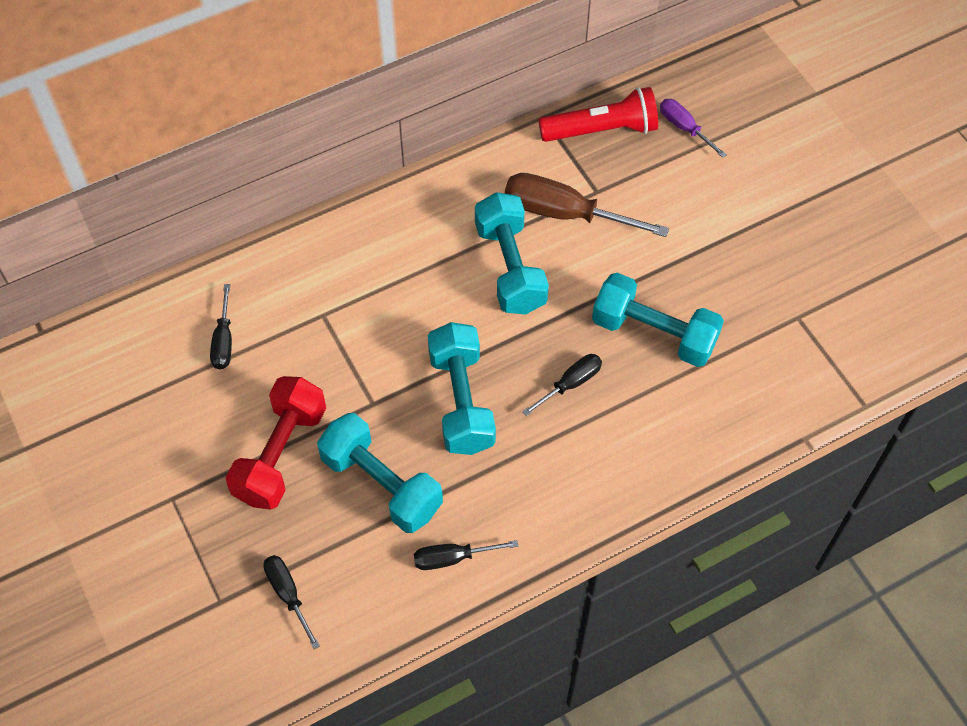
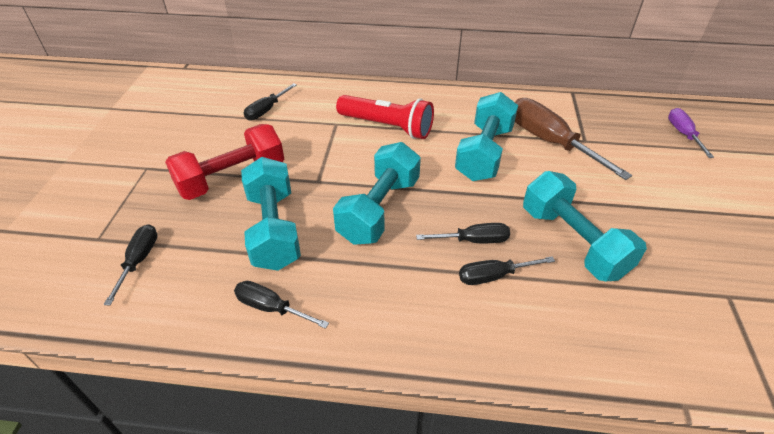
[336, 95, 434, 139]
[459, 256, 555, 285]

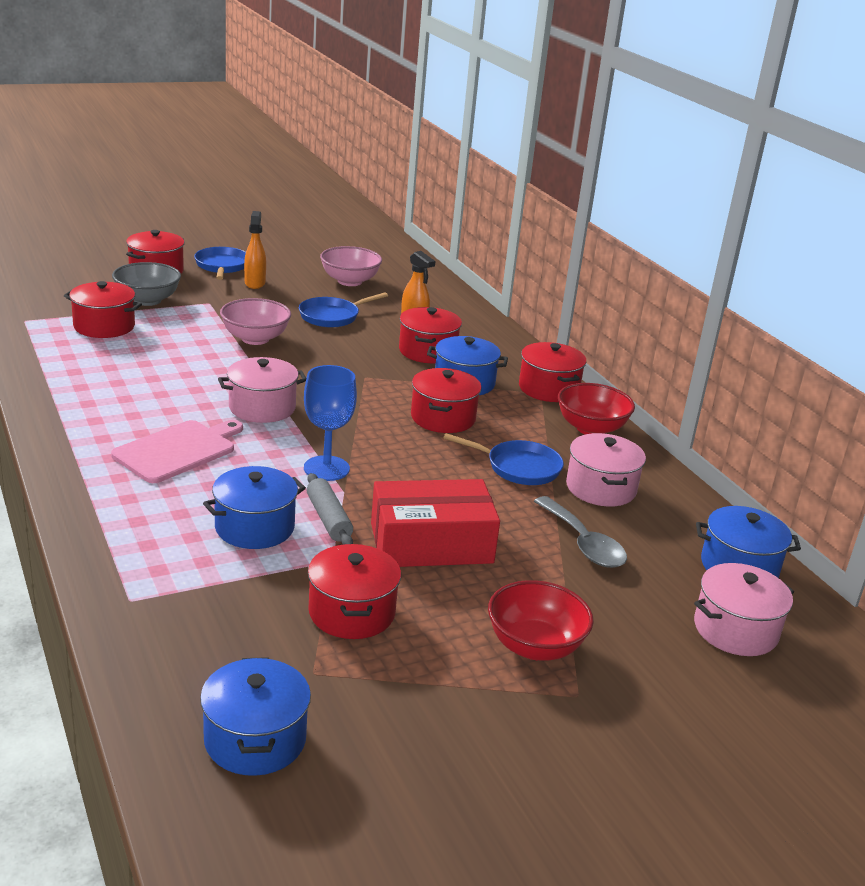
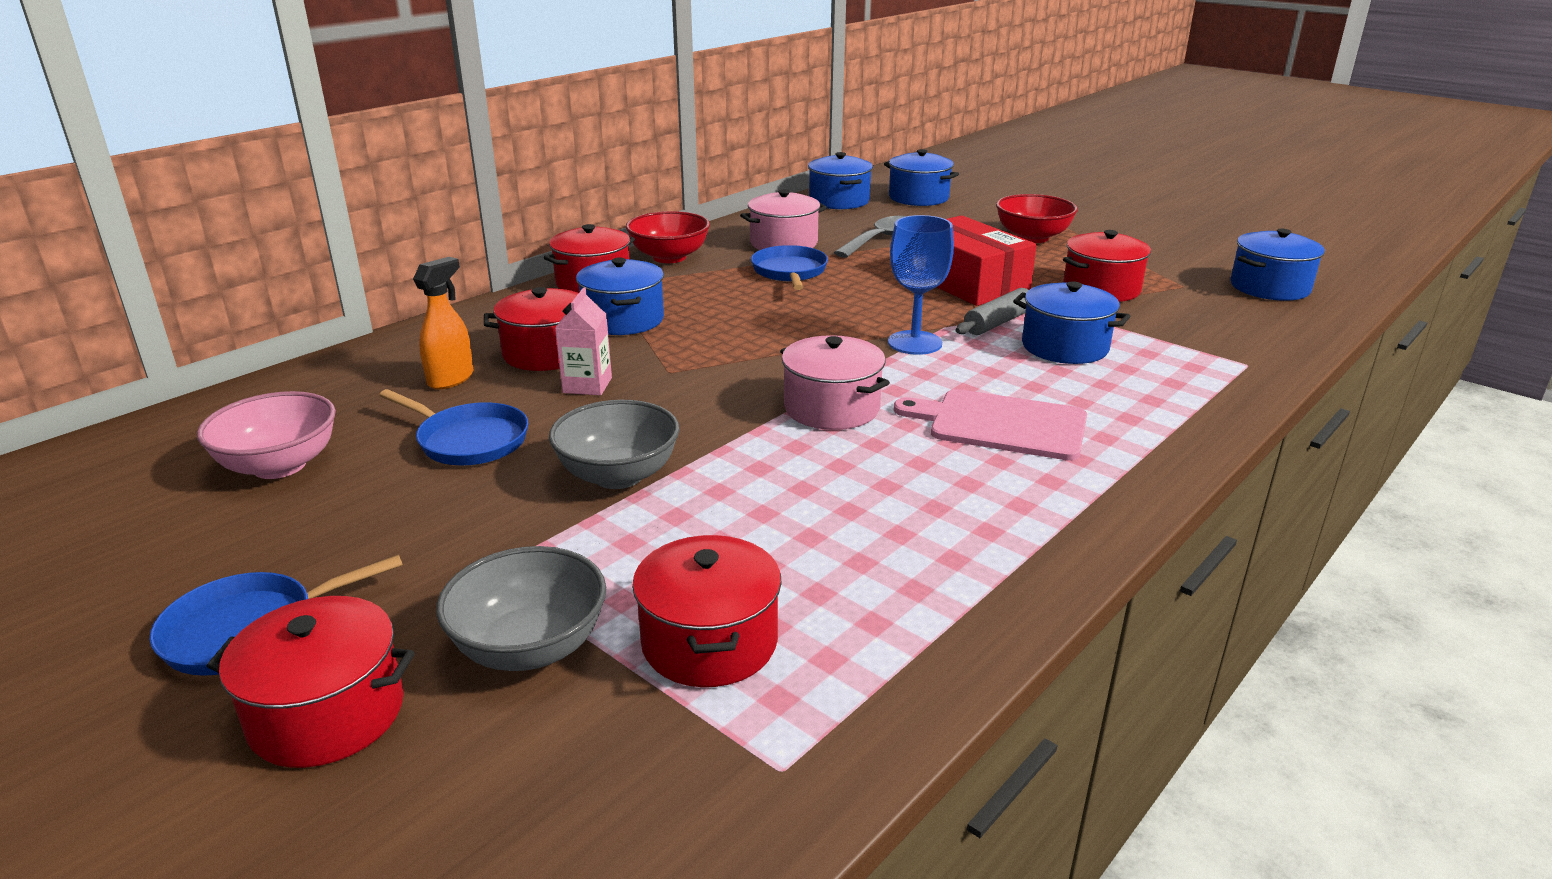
[549, 400, 680, 489]
[555, 288, 612, 395]
[884, 149, 959, 206]
[244, 211, 266, 289] (first image)
[411, 368, 482, 433] (first image)

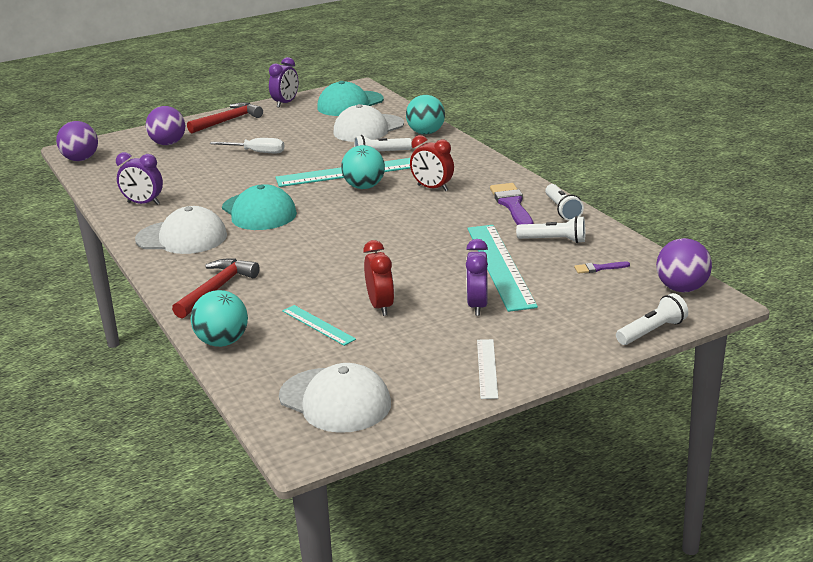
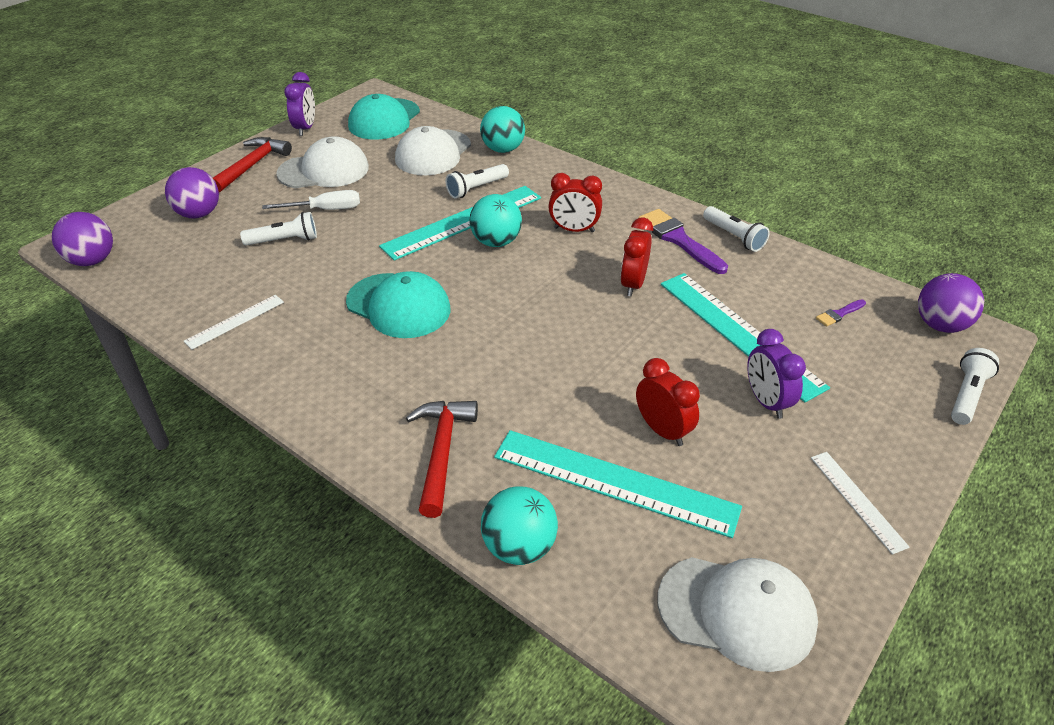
[184, 295, 284, 350]
[240, 212, 317, 246]
[276, 136, 369, 188]
[494, 430, 742, 538]
[621, 218, 653, 296]

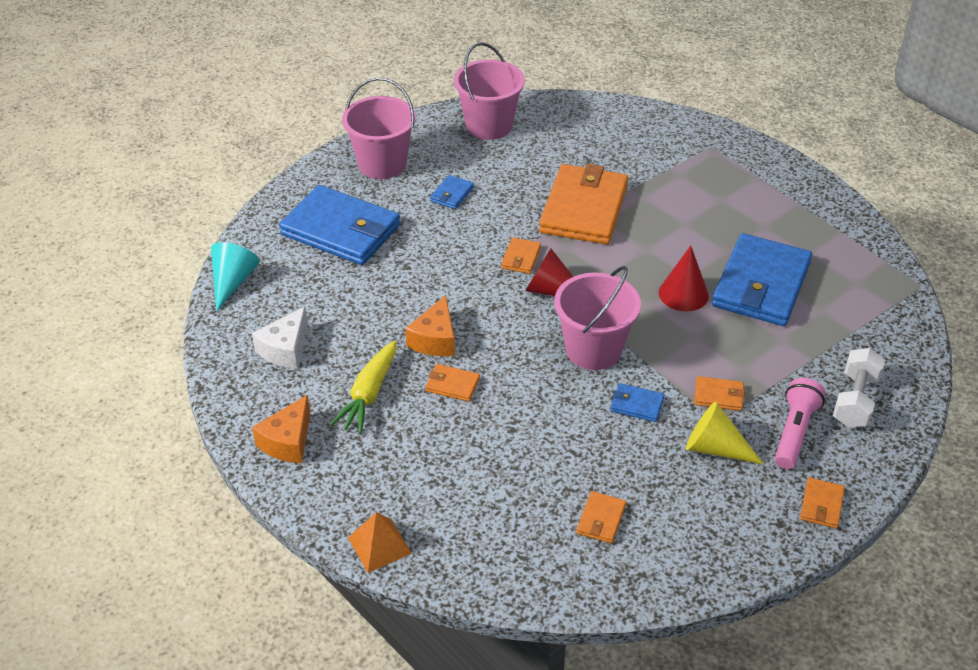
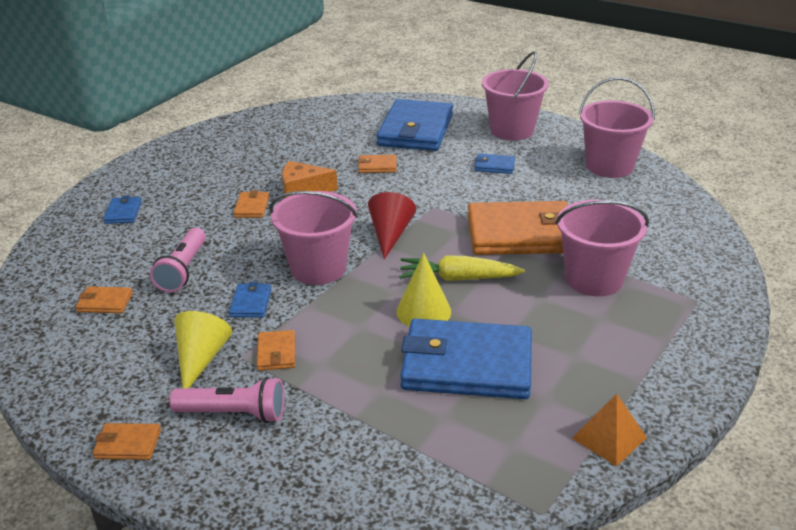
[103, 196, 142, 224]
[150, 227, 206, 292]
[358, 155, 397, 173]
[396, 253, 451, 327]
[399, 256, 525, 281]
[555, 200, 649, 296]
[572, 394, 647, 467]
[211, 242, 260, 312] (first image)
[252, 307, 308, 369] (first image)
[252, 395, 310, 463] (first image)
[833, 348, 885, 428] (first image)

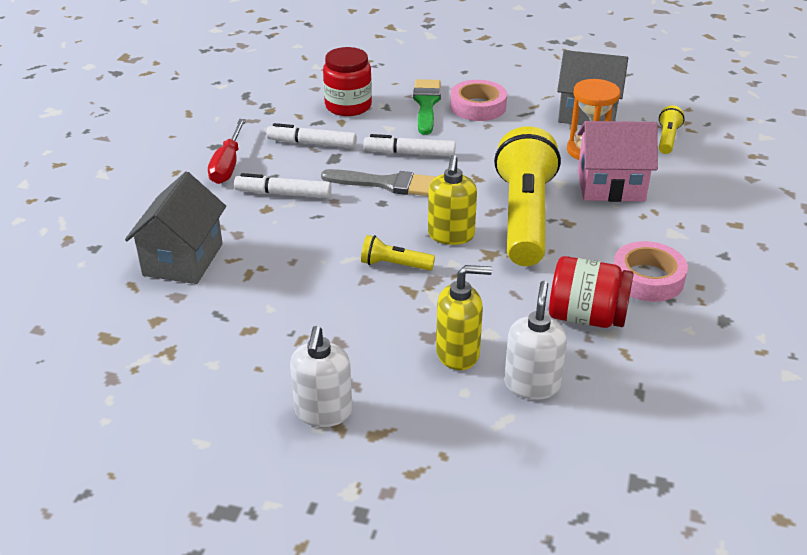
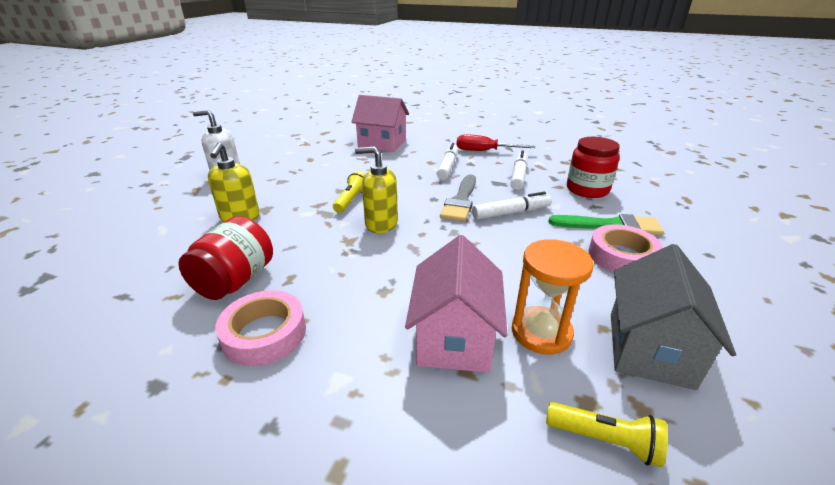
[351, 95, 409, 152]
[472, 192, 552, 220]
[494, 126, 561, 266] (first image)
[504, 281, 567, 400] (first image)

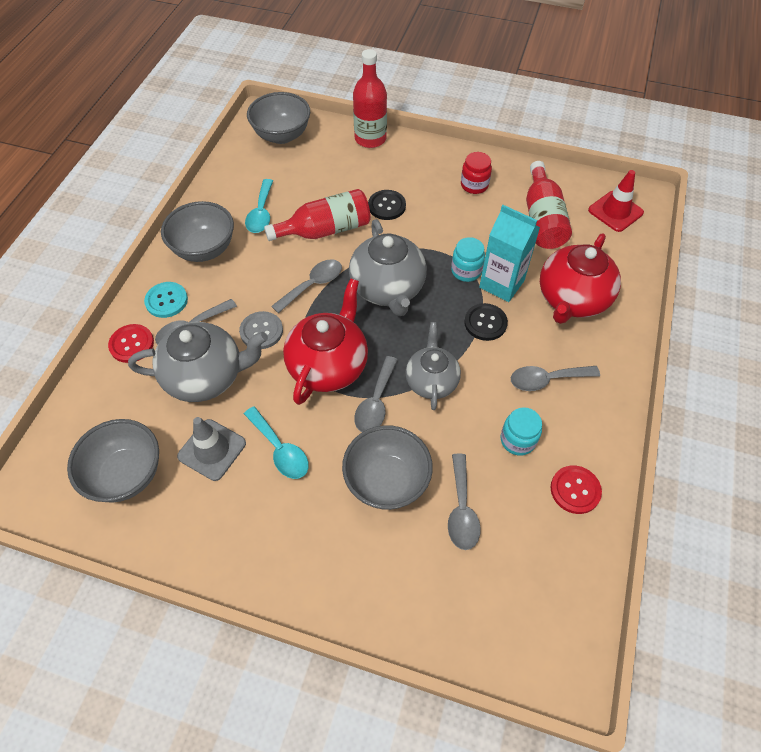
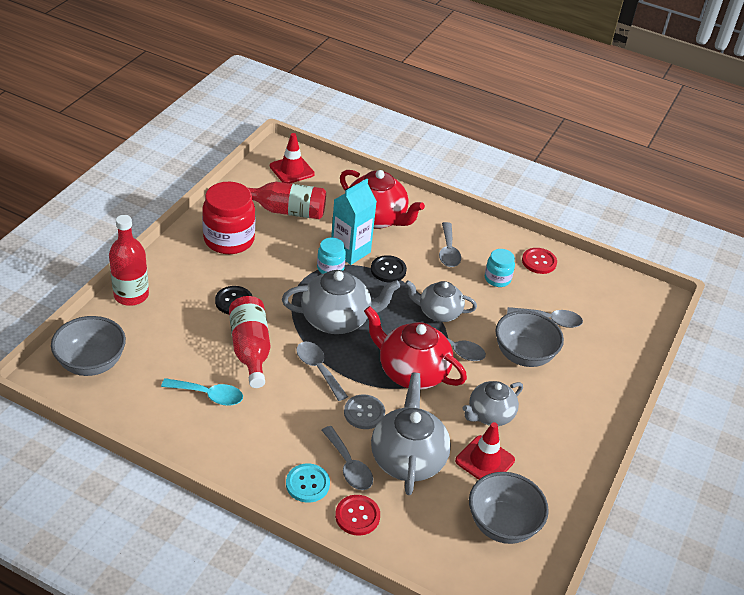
[202, 182, 255, 254]
[455, 422, 515, 480]
[462, 381, 523, 426]
[161, 201, 234, 262] (first image)

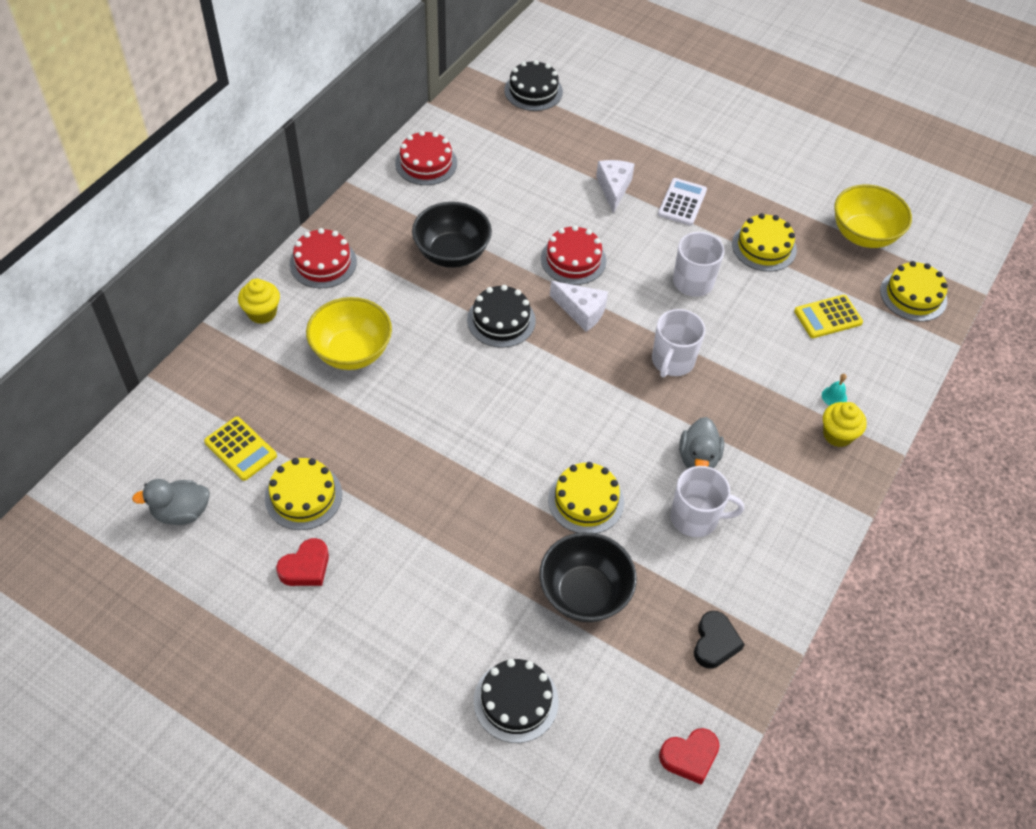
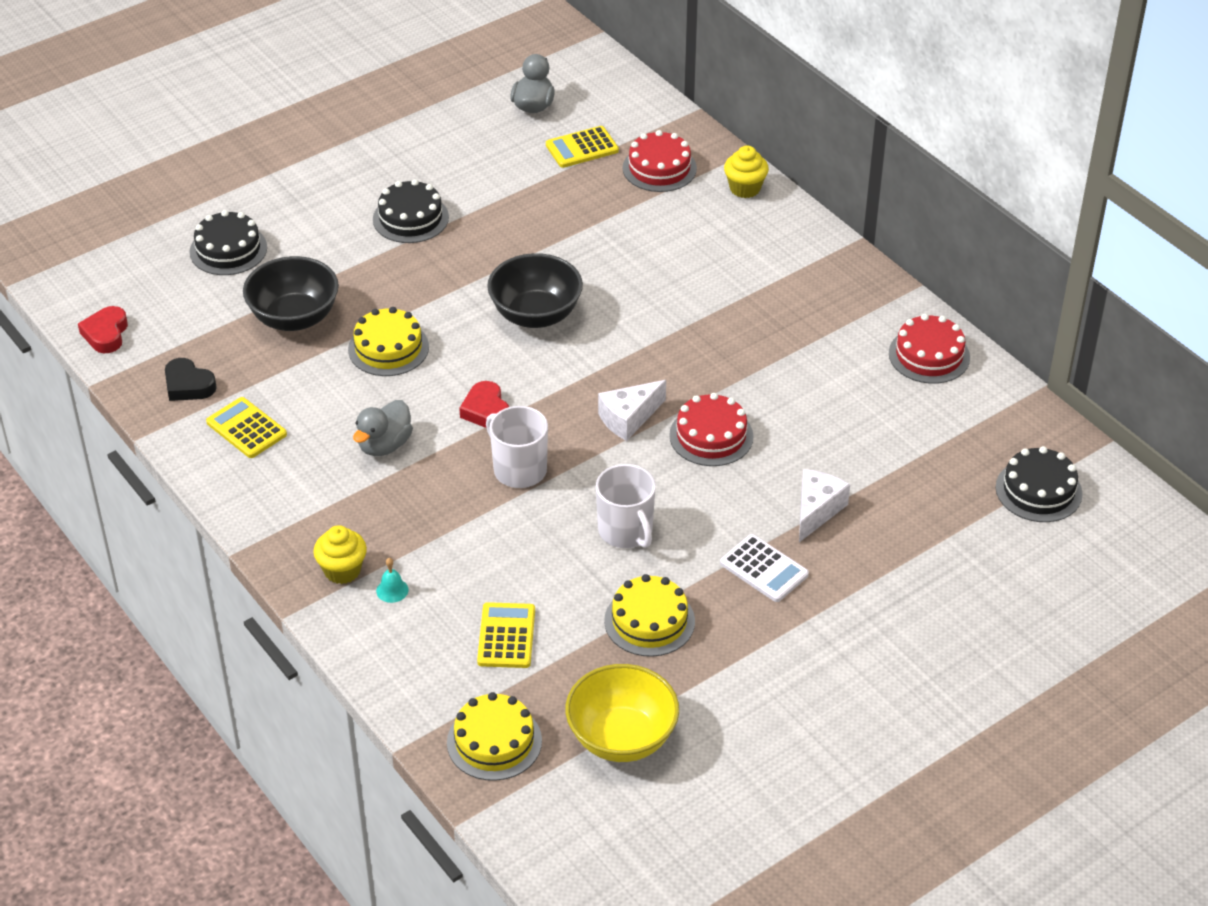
[206, 397, 287, 458]
[353, 400, 413, 456]
[373, 179, 449, 243]
[459, 381, 509, 428]
[487, 253, 583, 328]
[623, 130, 697, 192]
[799, 469, 850, 542]
[265, 458, 342, 530] (first image)
[306, 297, 392, 370] (first image)
[671, 466, 744, 537] (first image)

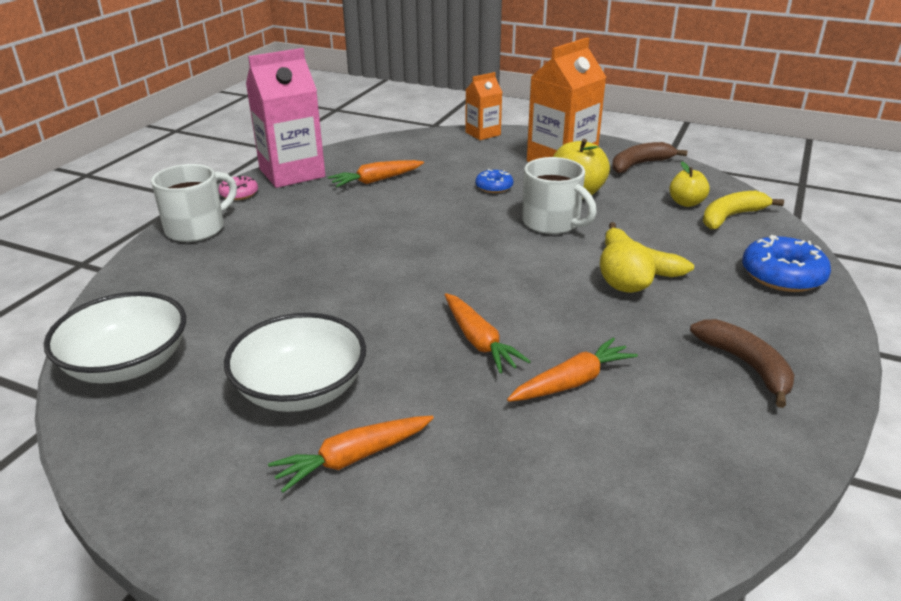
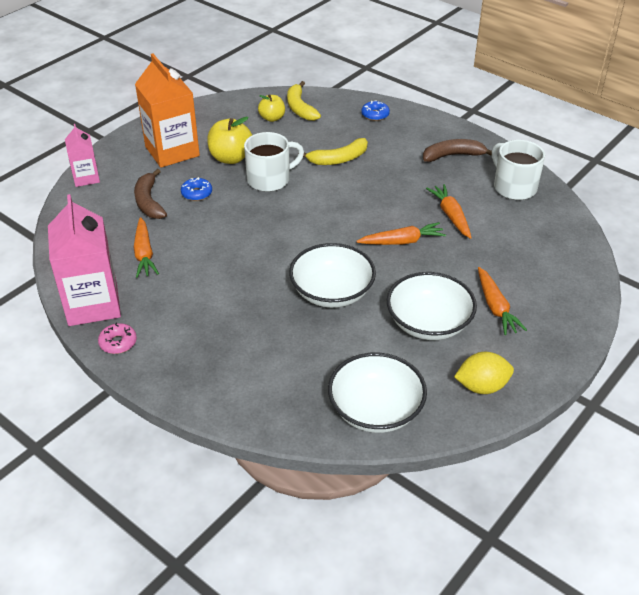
[65, 124, 100, 187]
[134, 169, 167, 219]
[289, 243, 376, 308]
[361, 101, 390, 121]
[454, 352, 514, 394]
[492, 140, 545, 200]

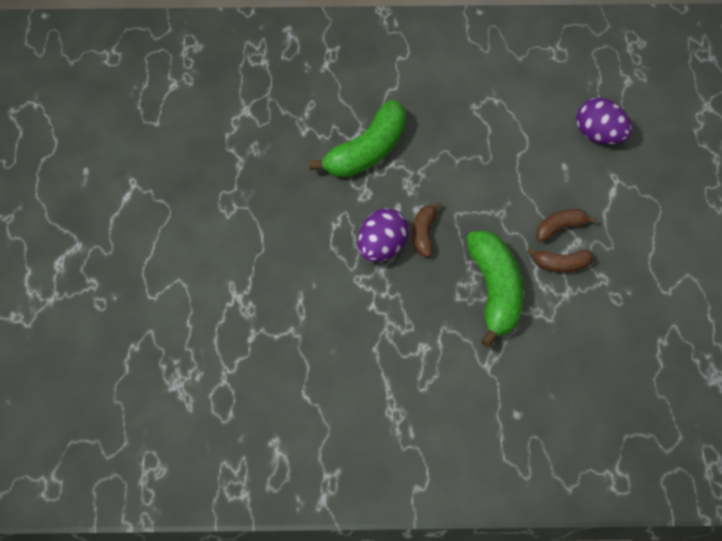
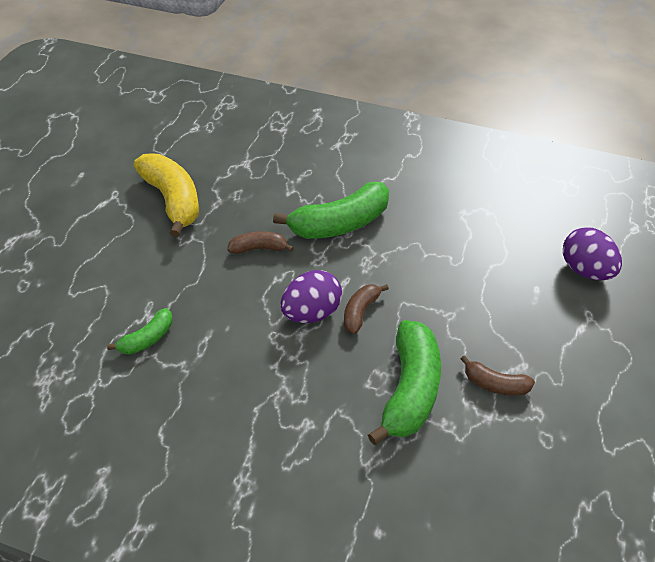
[107, 308, 173, 355]
[134, 153, 199, 237]
[227, 231, 294, 254]

